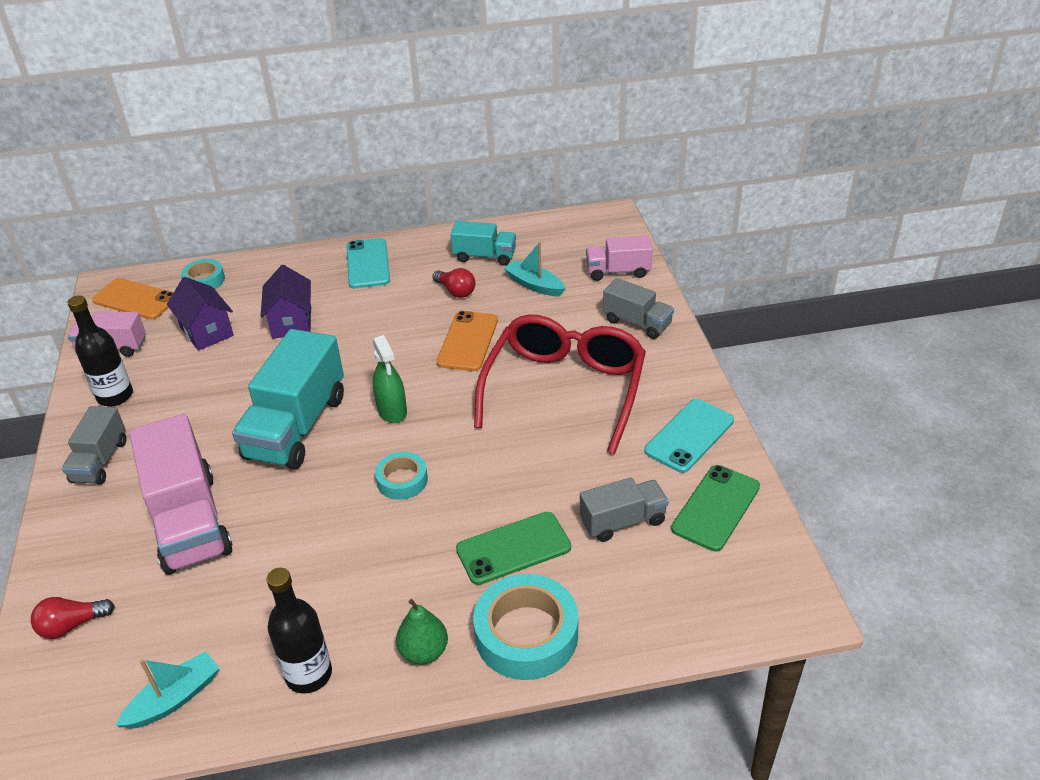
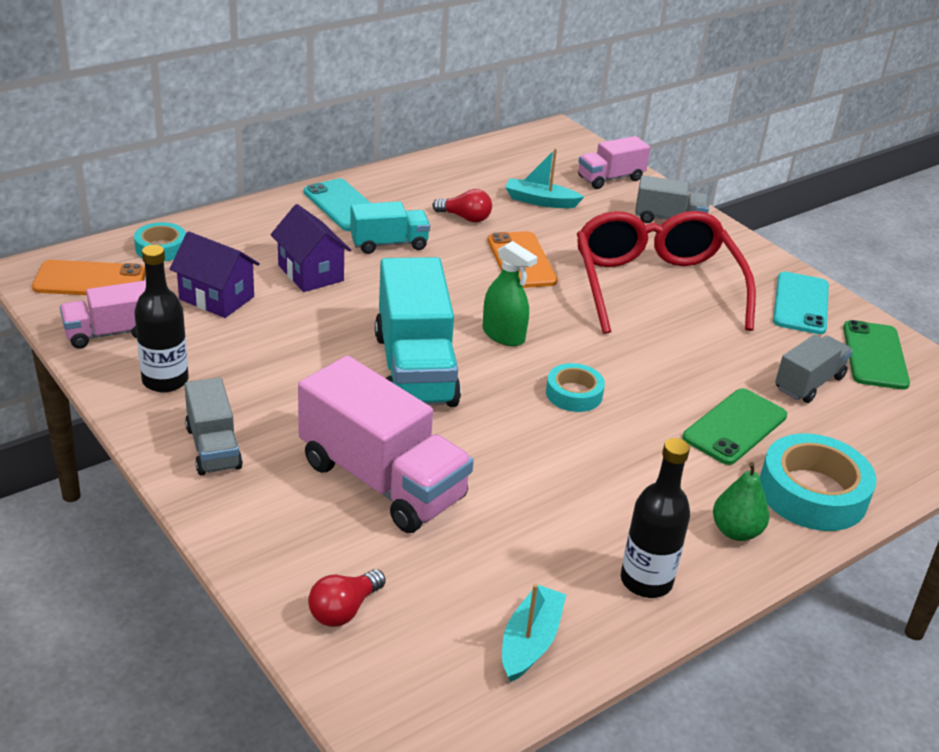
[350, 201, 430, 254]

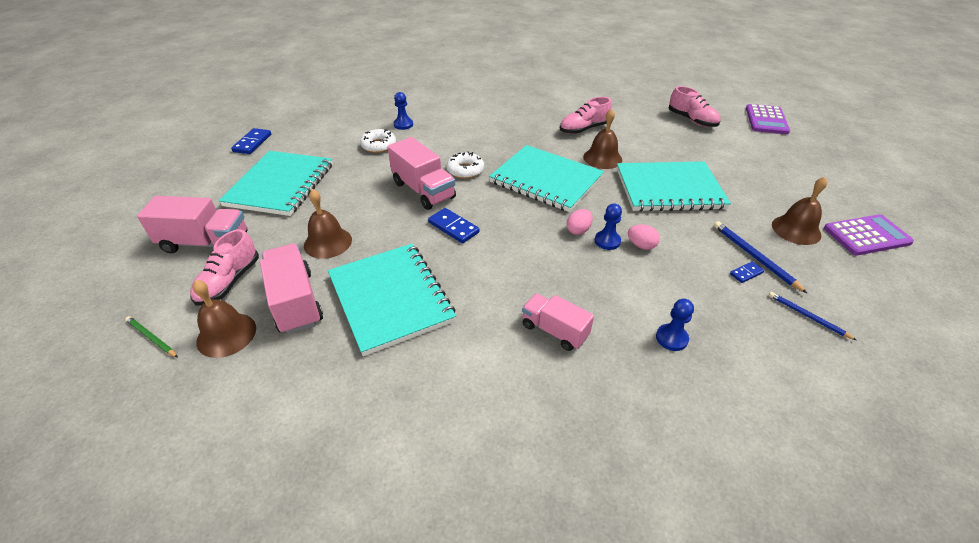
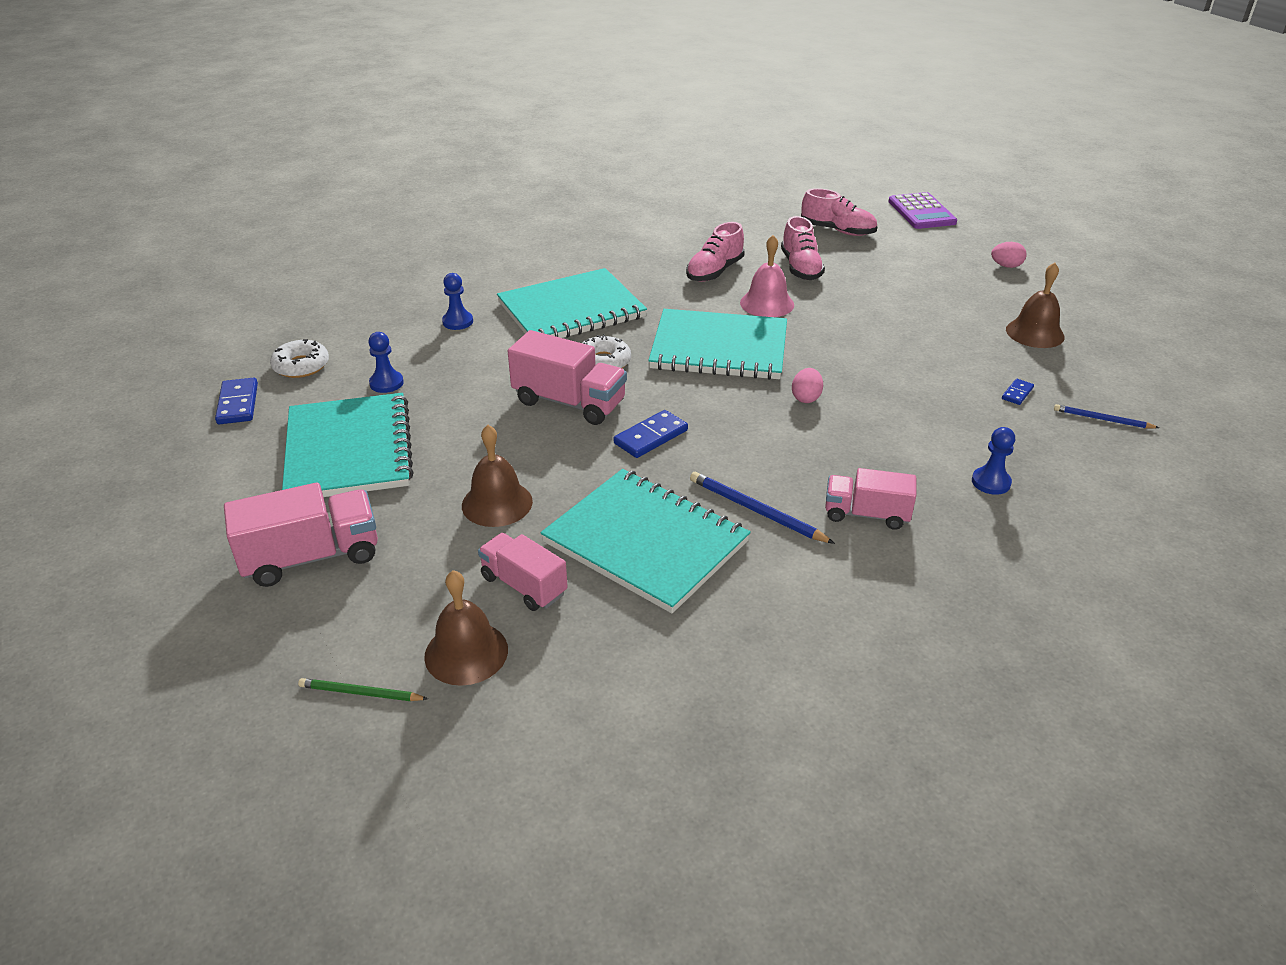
[270, 339, 329, 378]
[368, 332, 404, 393]
[478, 533, 568, 611]
[497, 268, 647, 338]
[614, 410, 688, 458]
[690, 472, 835, 544]
[740, 235, 794, 317]
[781, 216, 825, 280]
[991, 242, 1027, 268]
[824, 214, 914, 255] (first image)

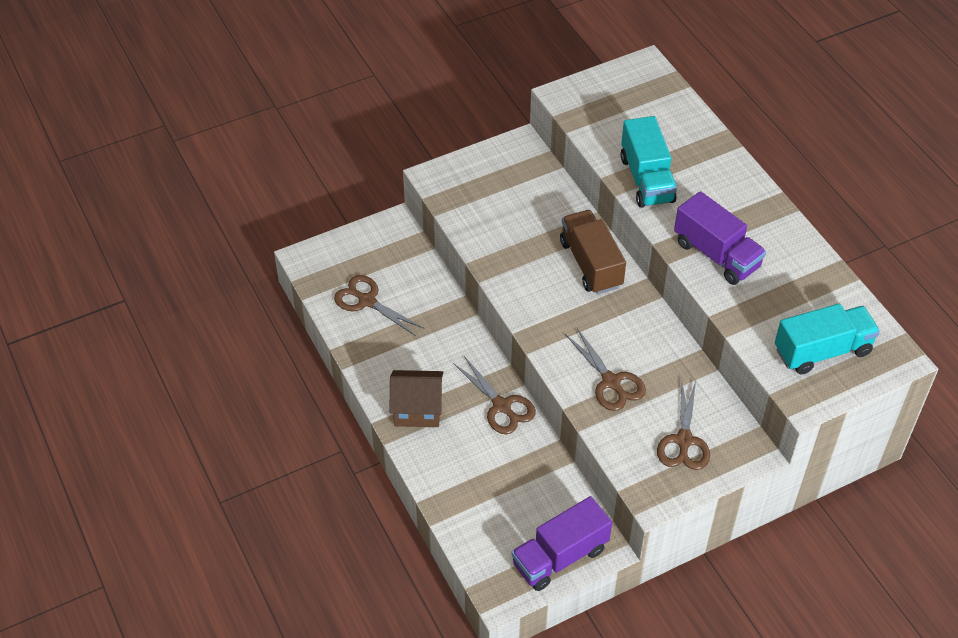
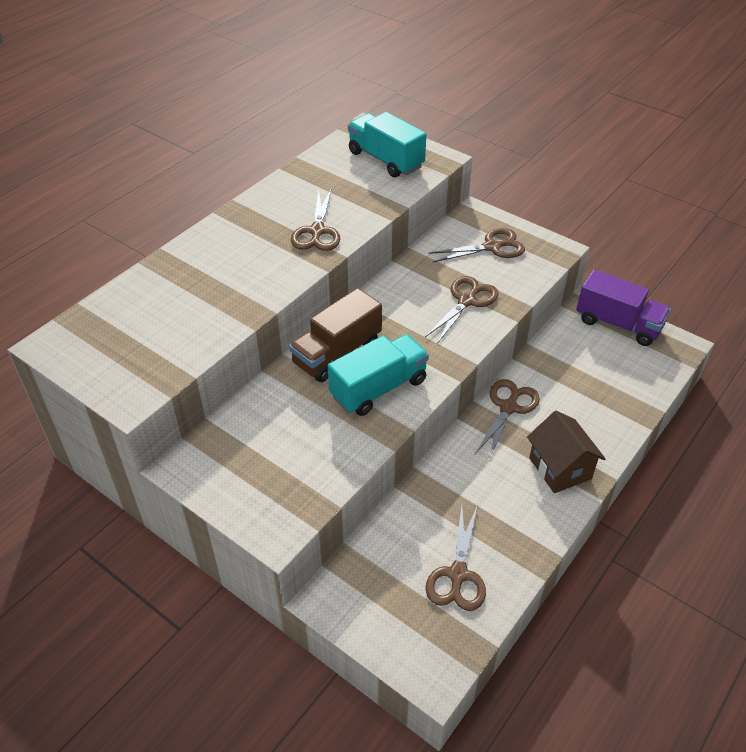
[291, 188, 340, 251]
[328, 334, 429, 416]

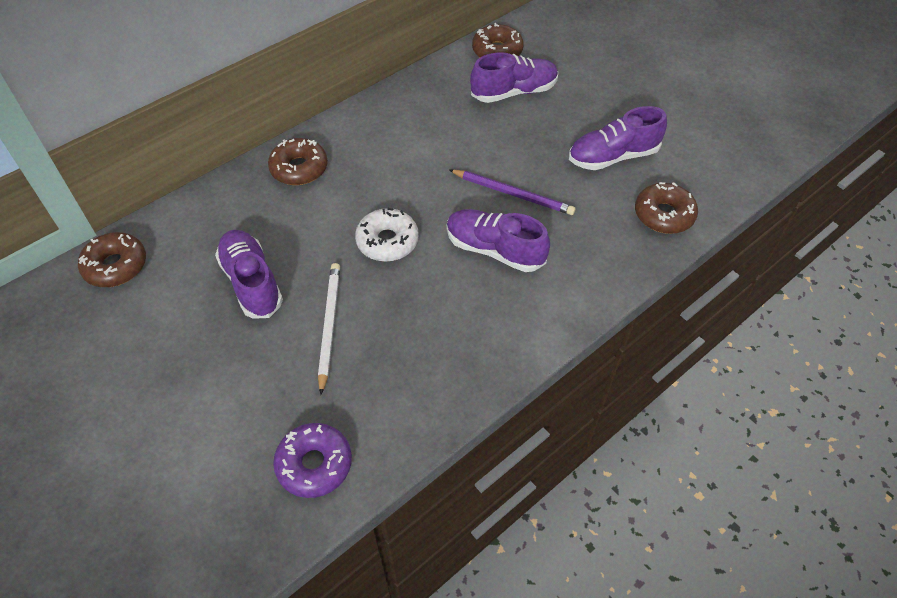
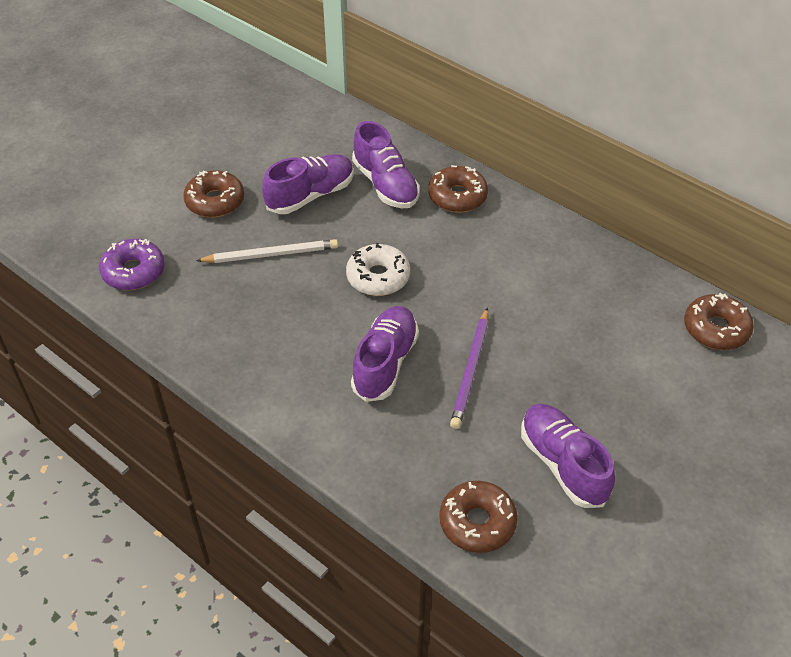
[183, 170, 244, 217]
[352, 121, 420, 208]

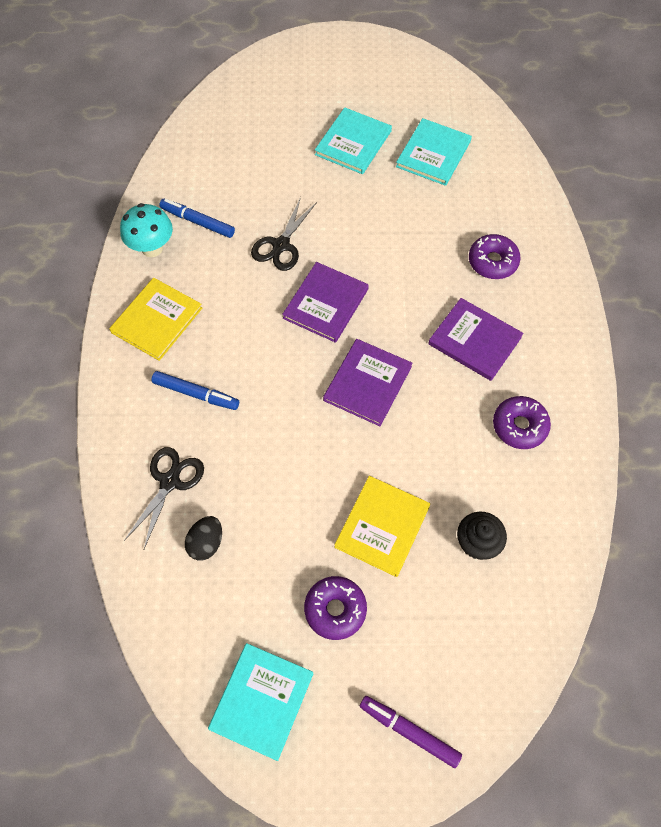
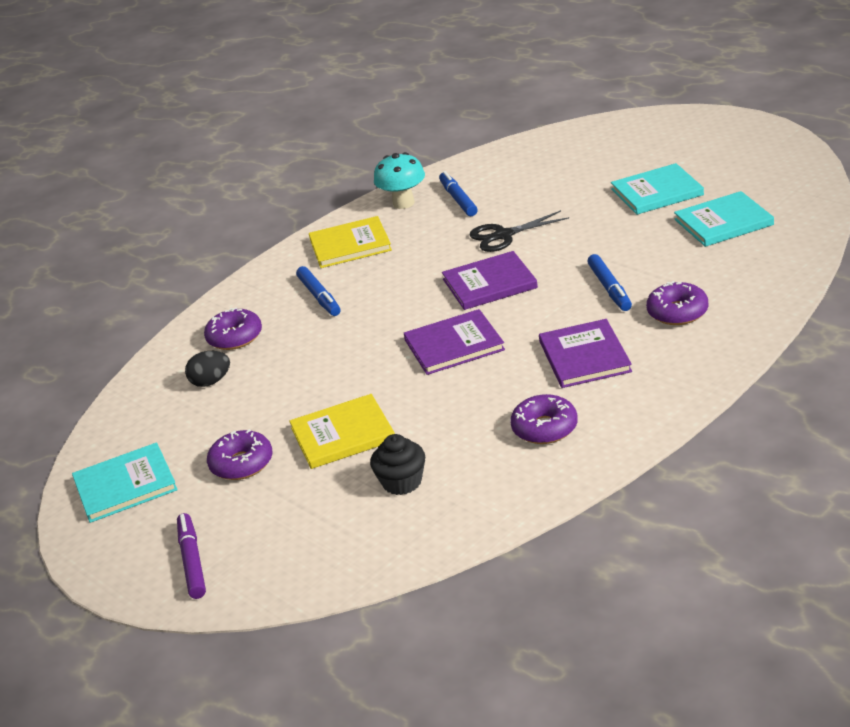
[204, 307, 262, 350]
[587, 254, 632, 311]

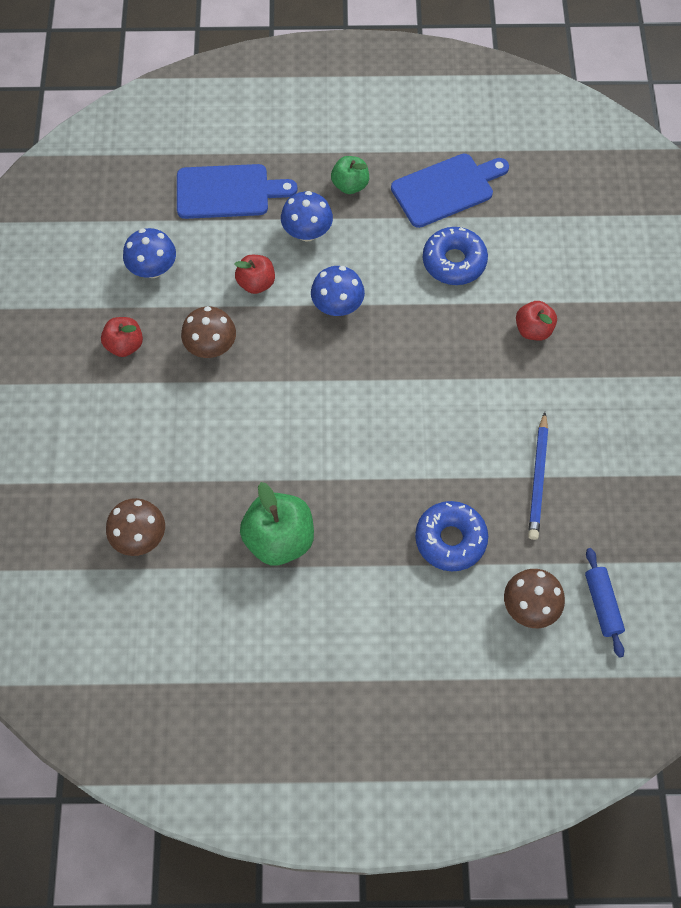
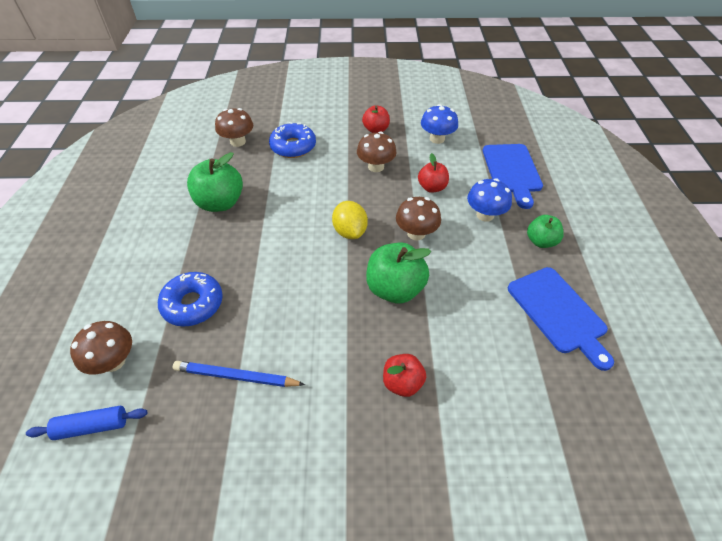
[269, 122, 316, 158]
[332, 201, 368, 239]
[366, 243, 431, 304]
[396, 197, 441, 240]

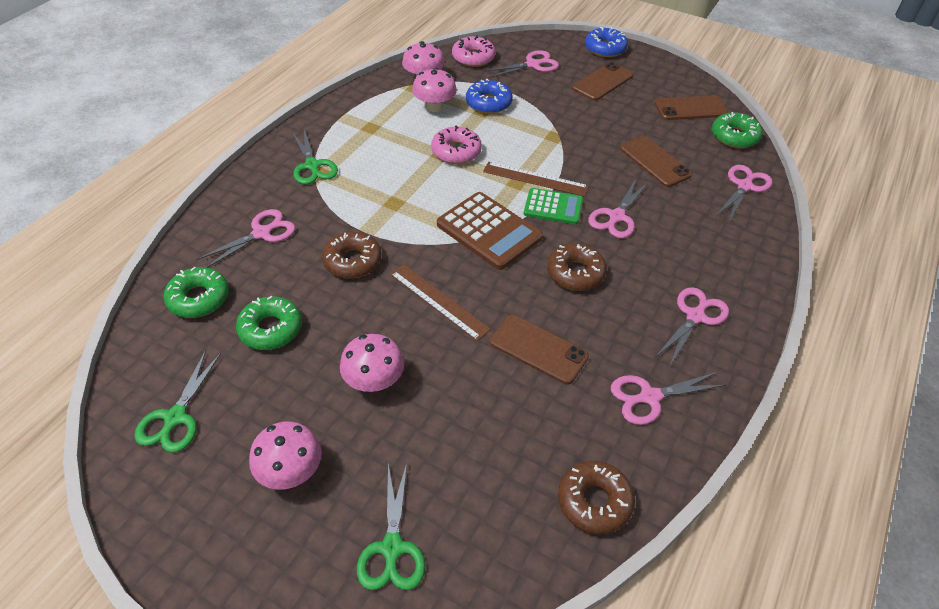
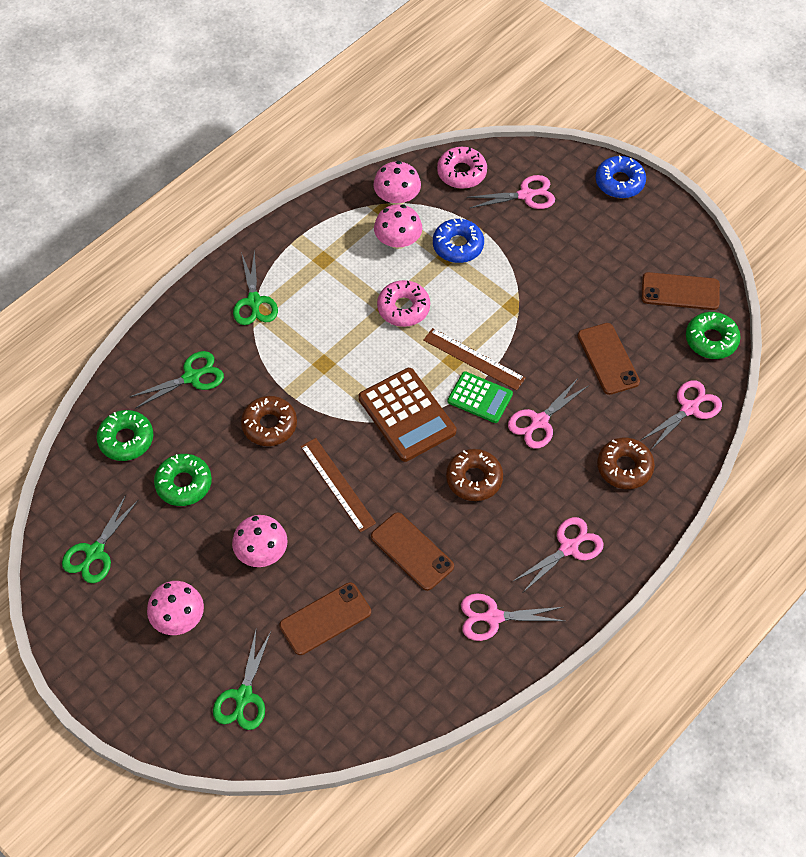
[130, 351, 224, 409]
[279, 582, 371, 655]
[597, 438, 655, 489]

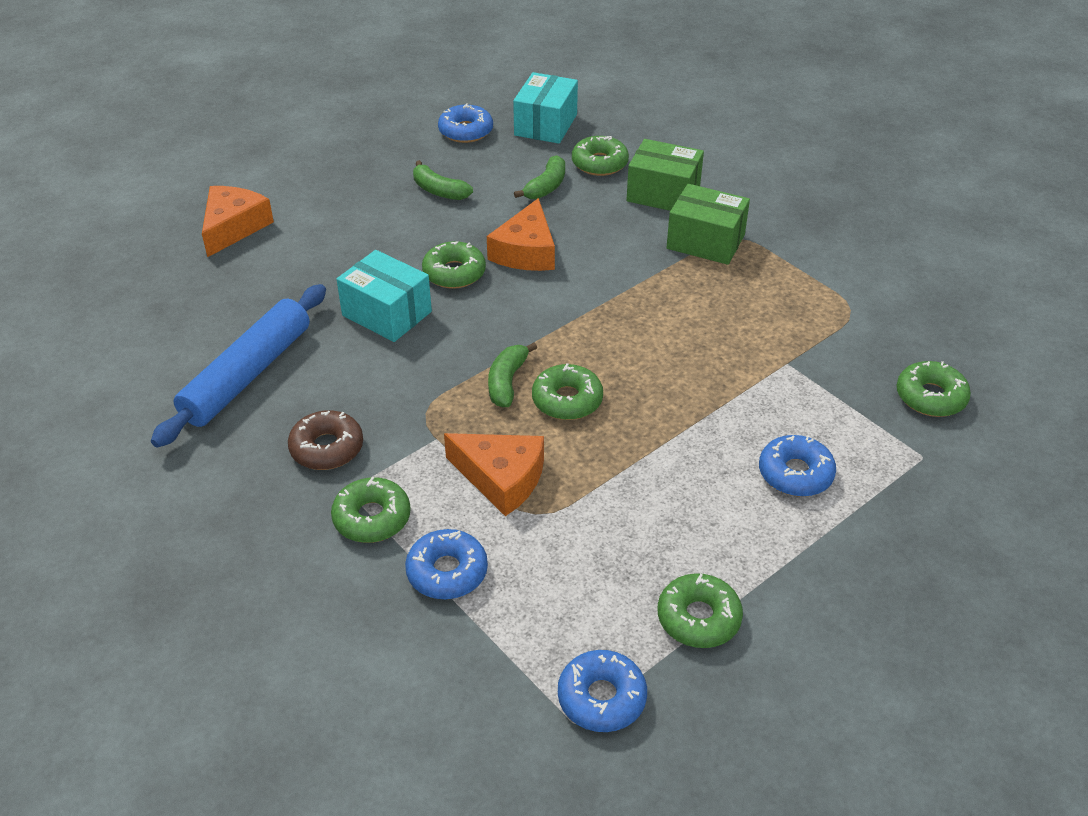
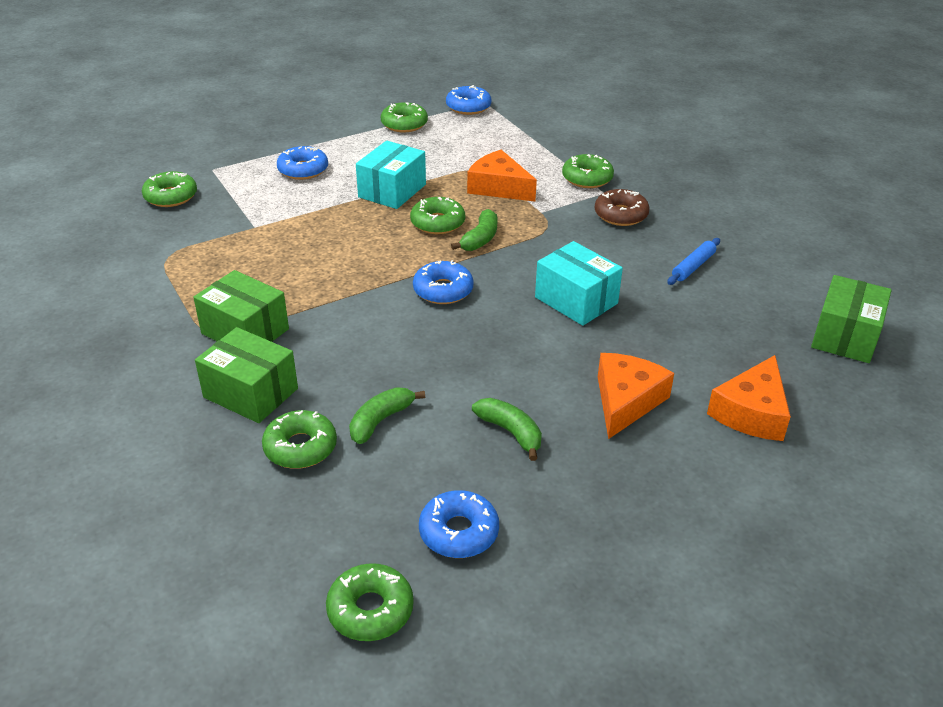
[326, 563, 414, 641]
[356, 141, 426, 209]
[413, 260, 474, 304]
[598, 353, 674, 439]
[667, 238, 720, 285]
[811, 275, 892, 363]

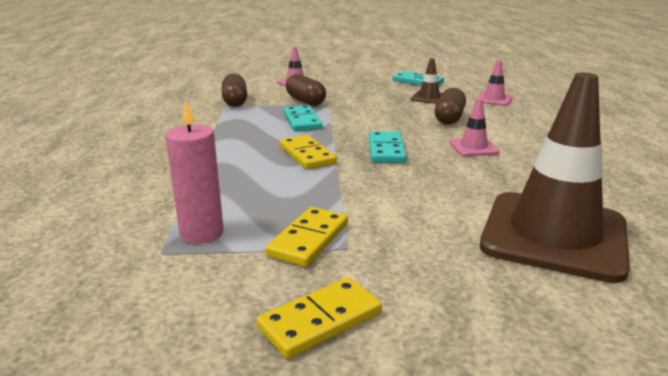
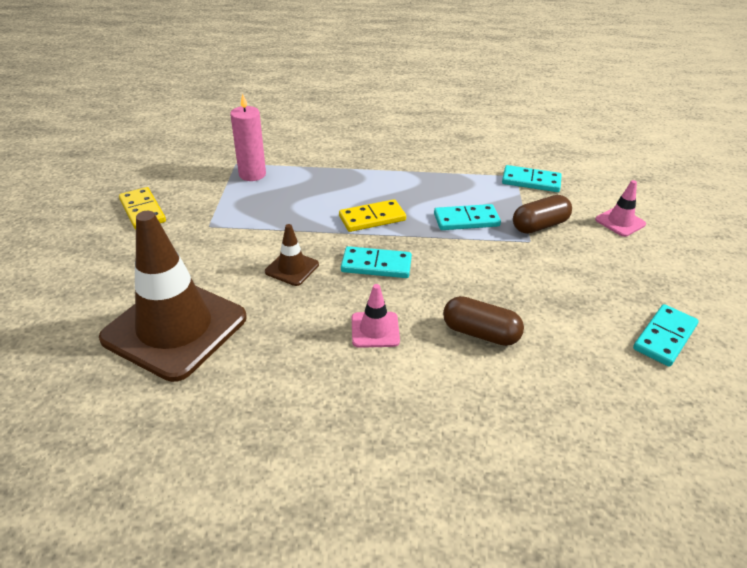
[265, 224, 319, 286]
[502, 165, 562, 192]
[265, 207, 348, 267] (first image)
[476, 60, 513, 106] (first image)

